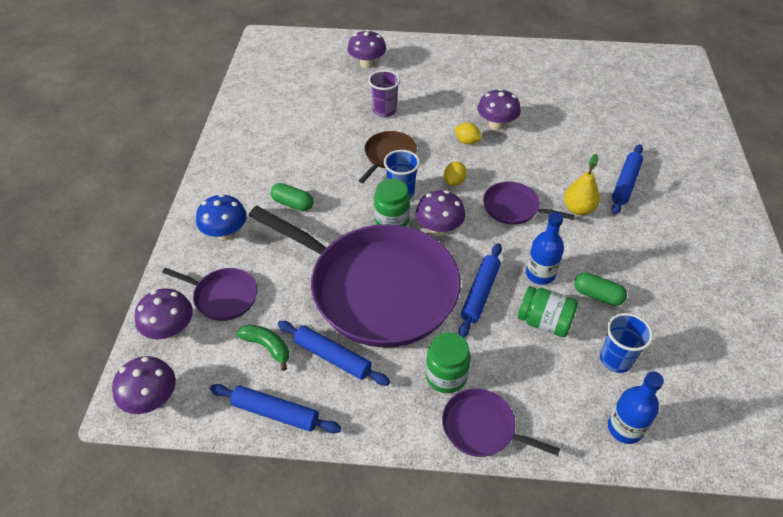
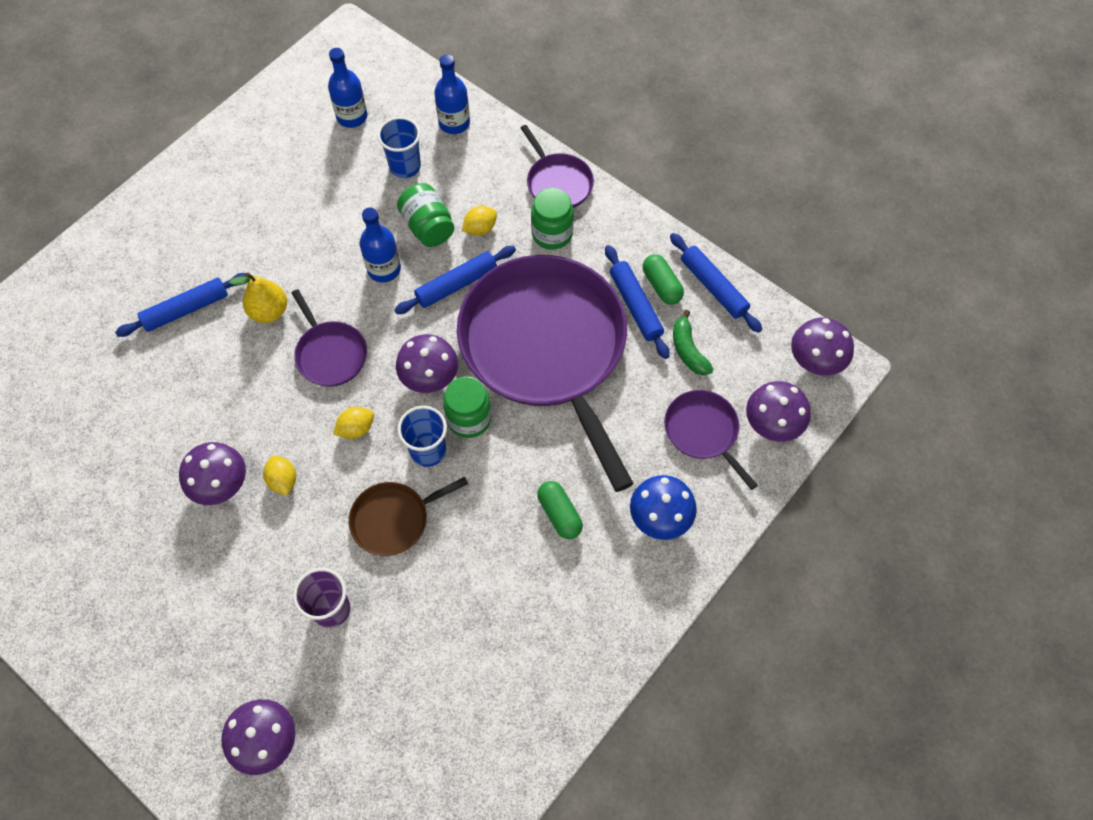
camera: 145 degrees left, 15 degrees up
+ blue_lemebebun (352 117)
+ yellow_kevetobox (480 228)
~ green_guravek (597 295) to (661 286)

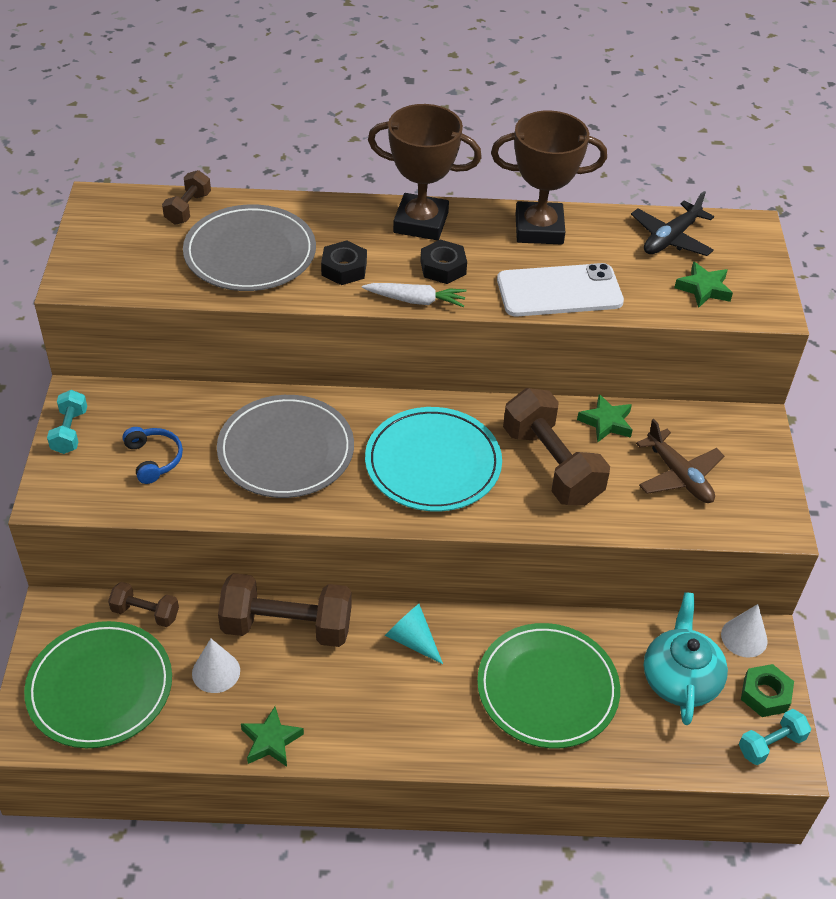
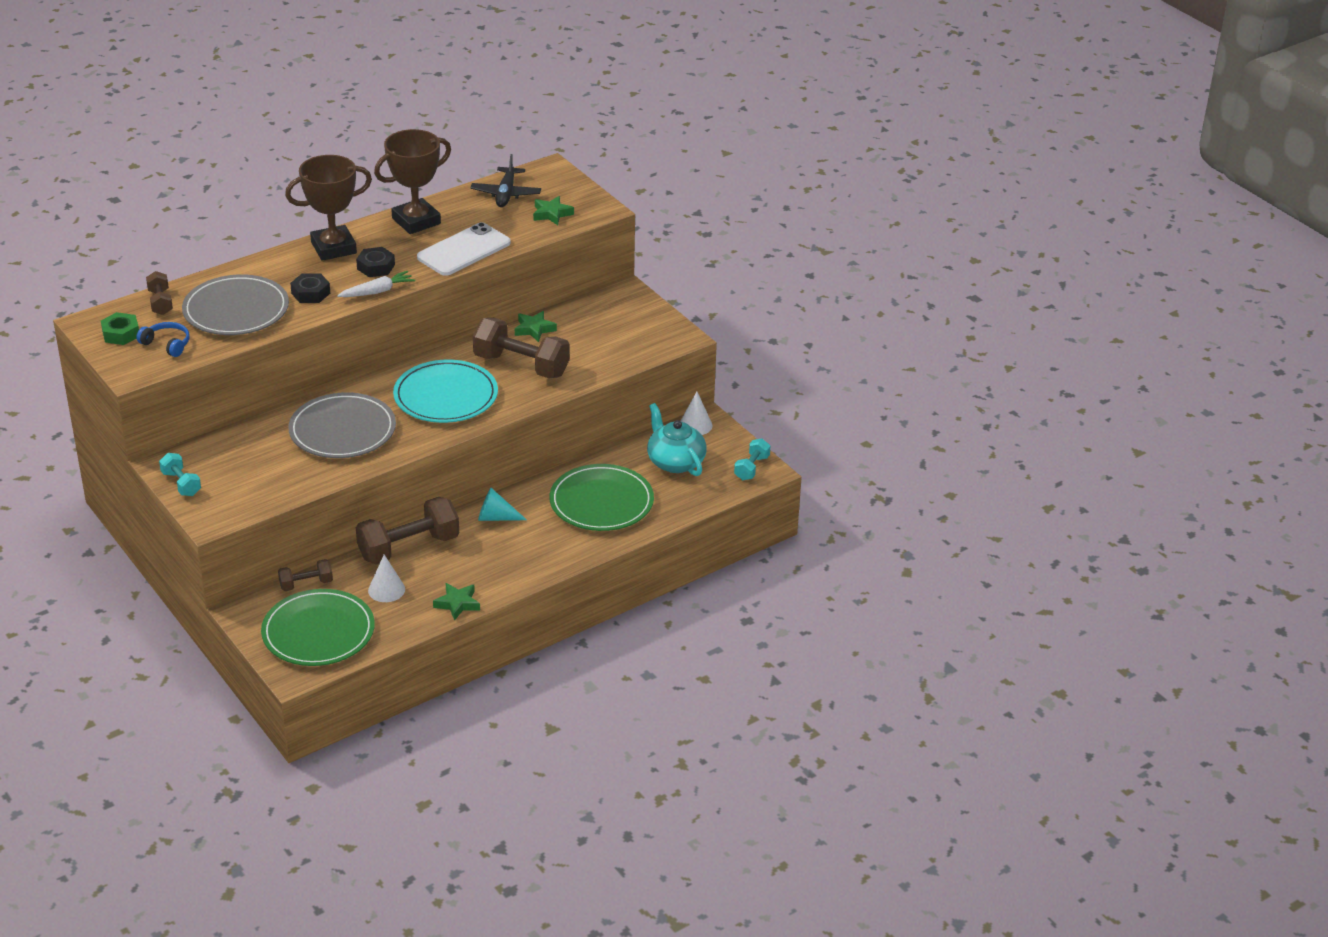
camera: 35 degrees left, 10 degrees down
- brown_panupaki (679 476)
~ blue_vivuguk (154 459) to (167 344)
~ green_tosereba (765 695) to (121 334)

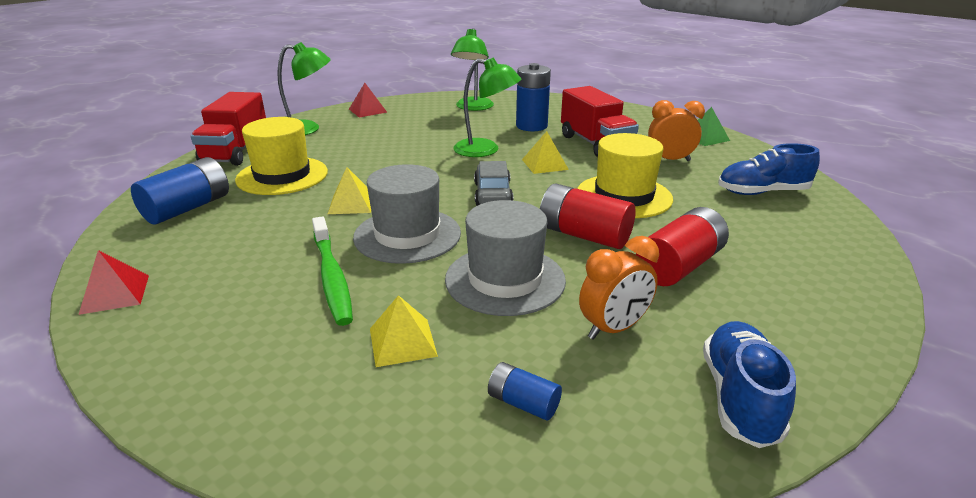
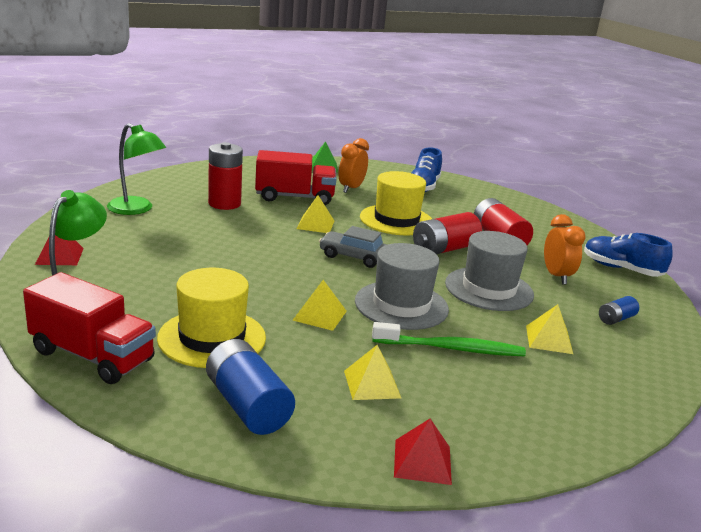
camera: 70 degrees left, 5 degrees down
- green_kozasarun (485 150)
+ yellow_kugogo (372 384)
~ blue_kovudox (531 126) to red_kovudox (224 204)

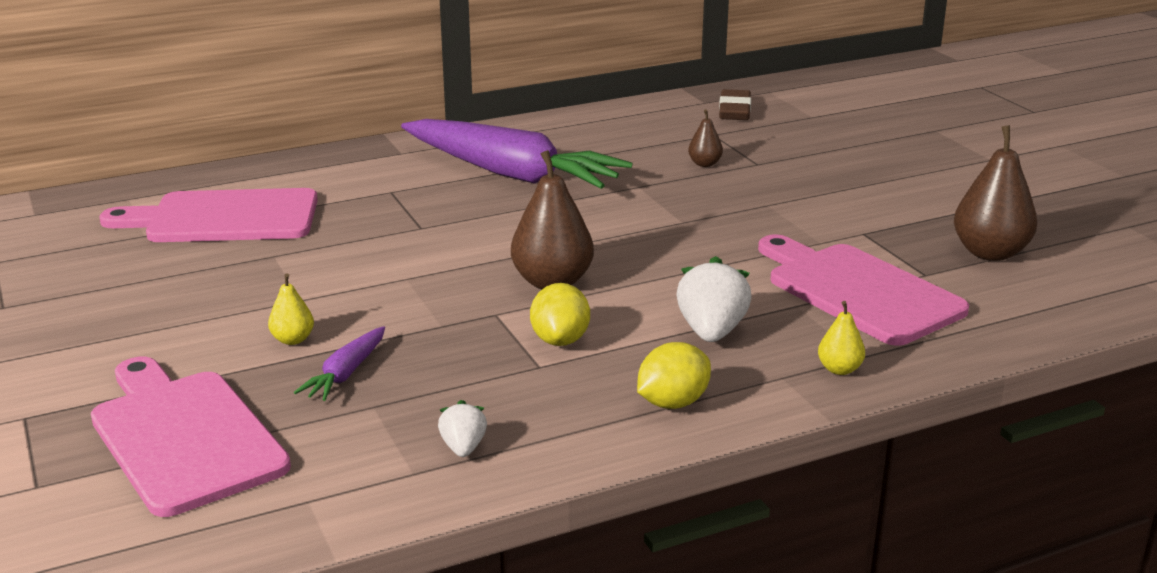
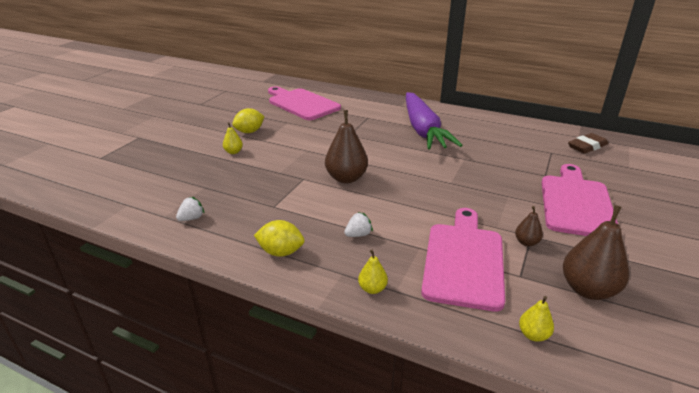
camera: 50 degrees right, 5 degrees up
- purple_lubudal (346 373)
+ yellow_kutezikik (533 335)
~ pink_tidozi (183 437) to (576 203)
~ yellow_kevetobox (560 340) to (249 132)
~ brown_kutezikik (704 164) to (526 242)
~ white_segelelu (711 332) = (358 234) x0.57

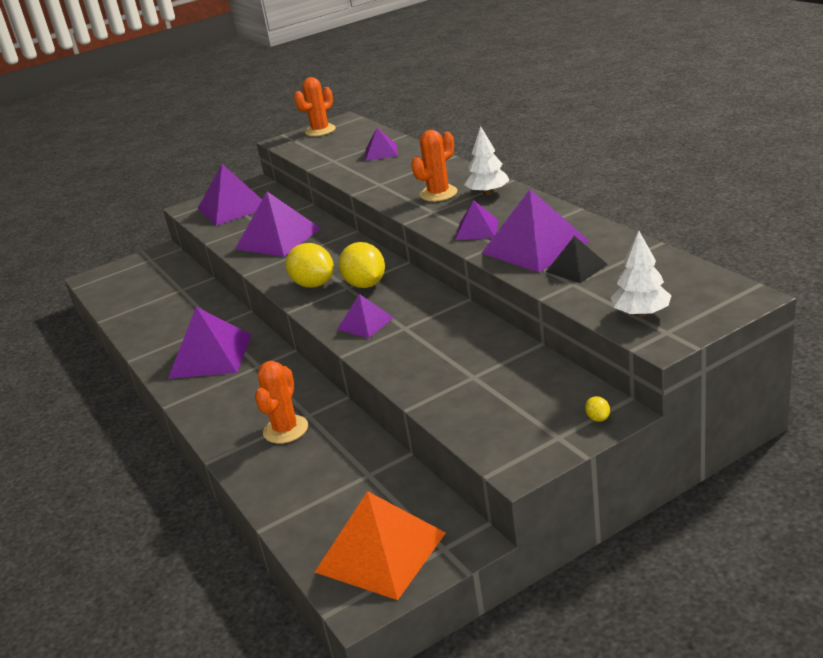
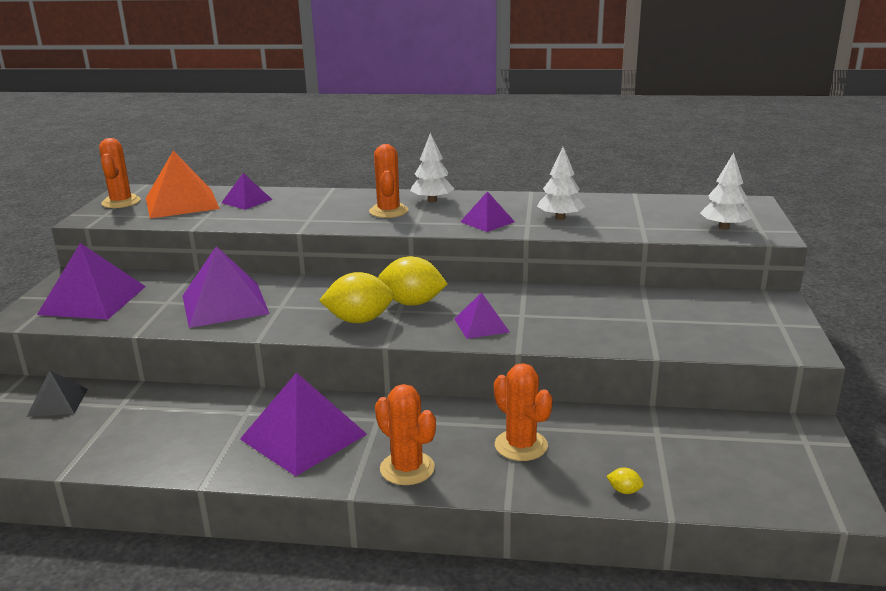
camera: 55 degrees left, 5 degrees down
+ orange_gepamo (407 468)
~ orange_kugogo (381 552) to (182 203)
~ black_kugogo (576 268) to (58 402)
~ yellow_kevetobox (598 418) to (624 491)
~ purple_kugogo (535 247) to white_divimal (560 218)

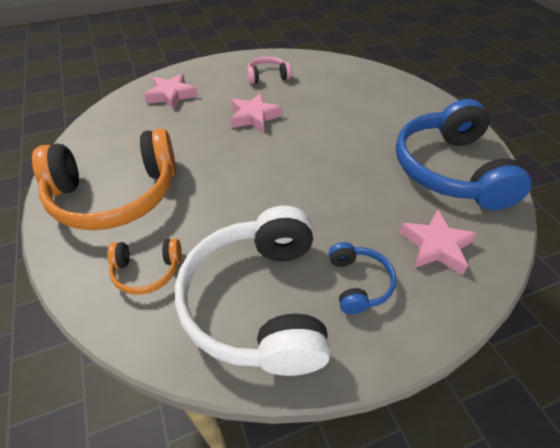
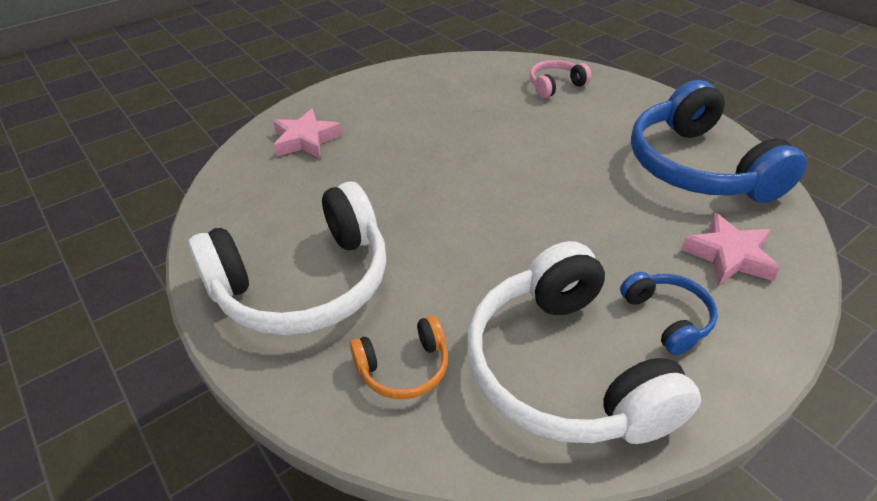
camera: 15 degrees left, 5 degrees down
- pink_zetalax (254 117)
~ pink_vivuguk (267 76) to (555 86)
~ orange_vivuguk (115 195) to white_vivuguk (304 283)

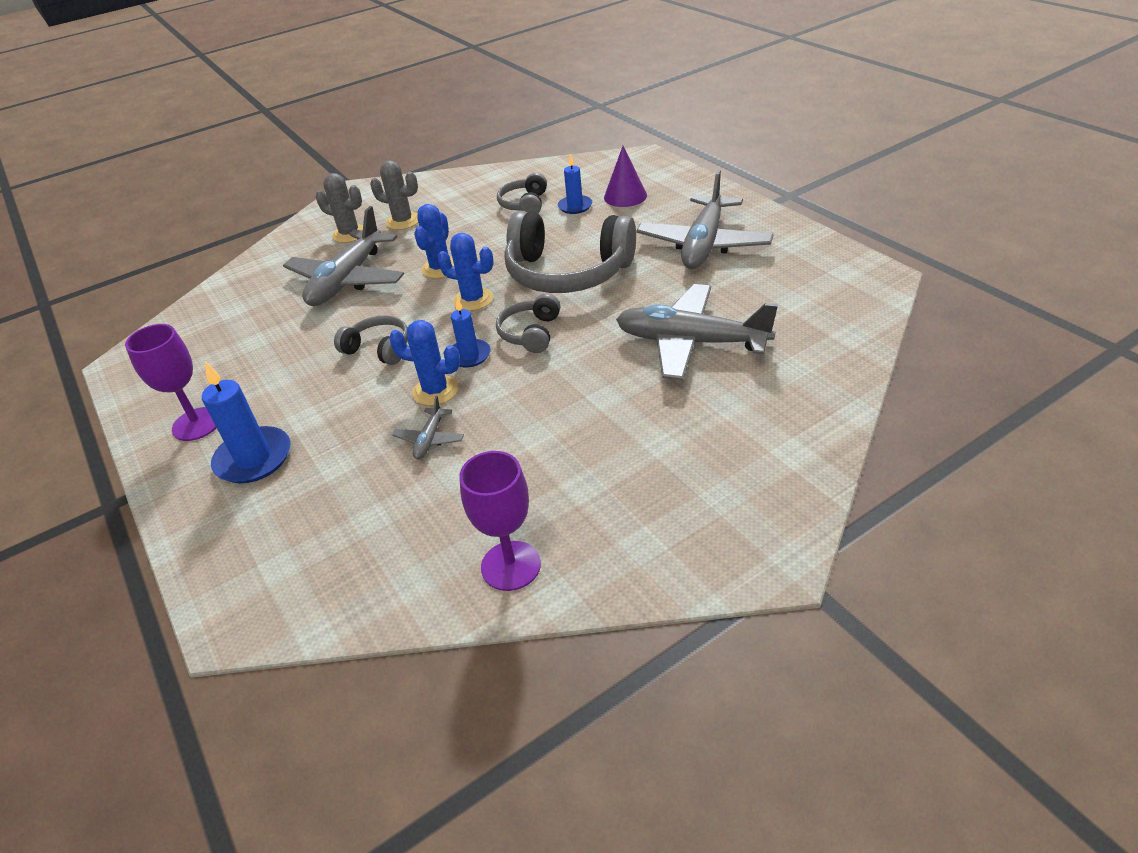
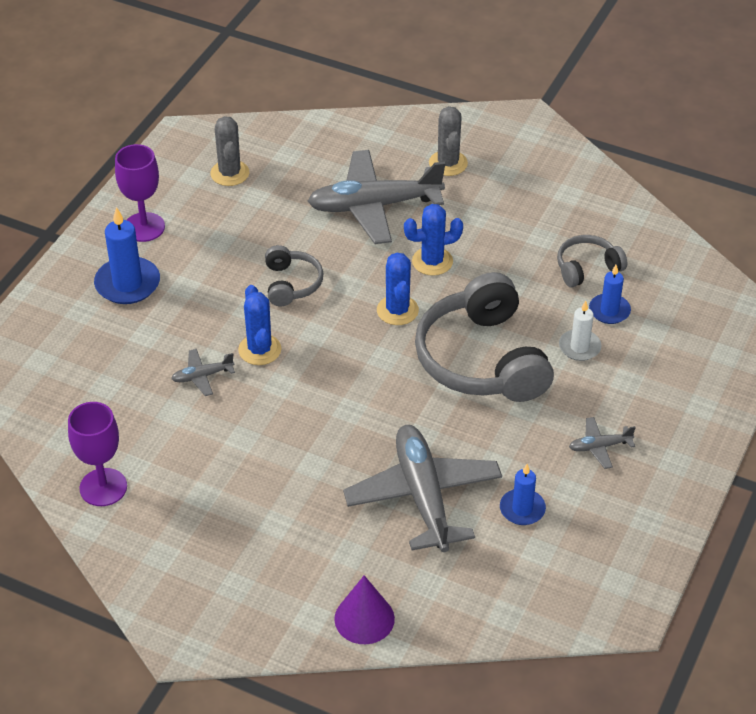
camera: 55 degrees right, 5 degrees up
- grey_vivuguk (530 333)
+ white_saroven (579 347)
~ grey_gepamo (403 221) to (230 173)
~ blue_saroven (469 355) to (522 509)
~ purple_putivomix (625 196) to (364 618)
~ grey_panupaki (704 244) = (599 447) x0.43

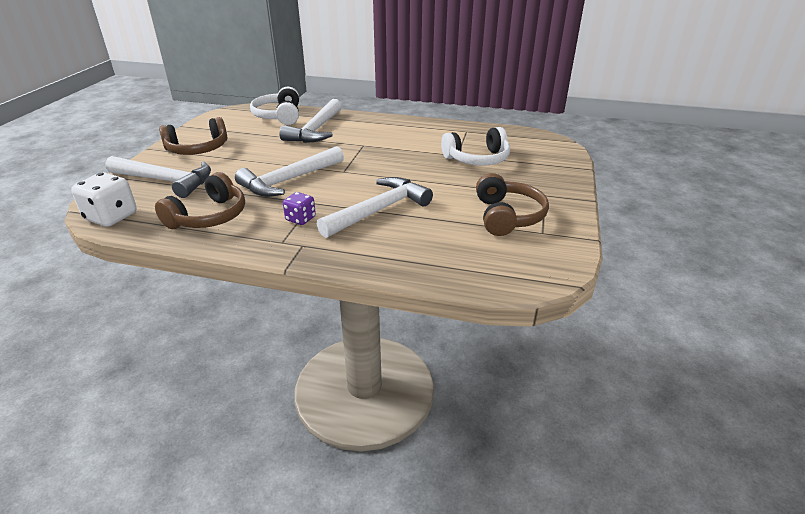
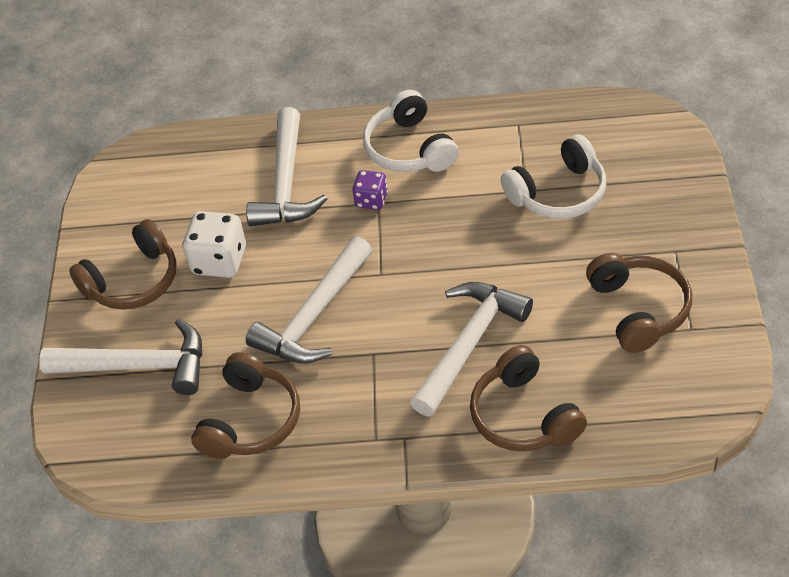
camera: 10 degrees left, 15 degrees up
+ brown_vivuguk (524 416)
~ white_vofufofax (111 217) to (219 261)
~ white_vivuguk (279 116) to (410 149)
~ purple_vofufofax (300 219) to (371 200)

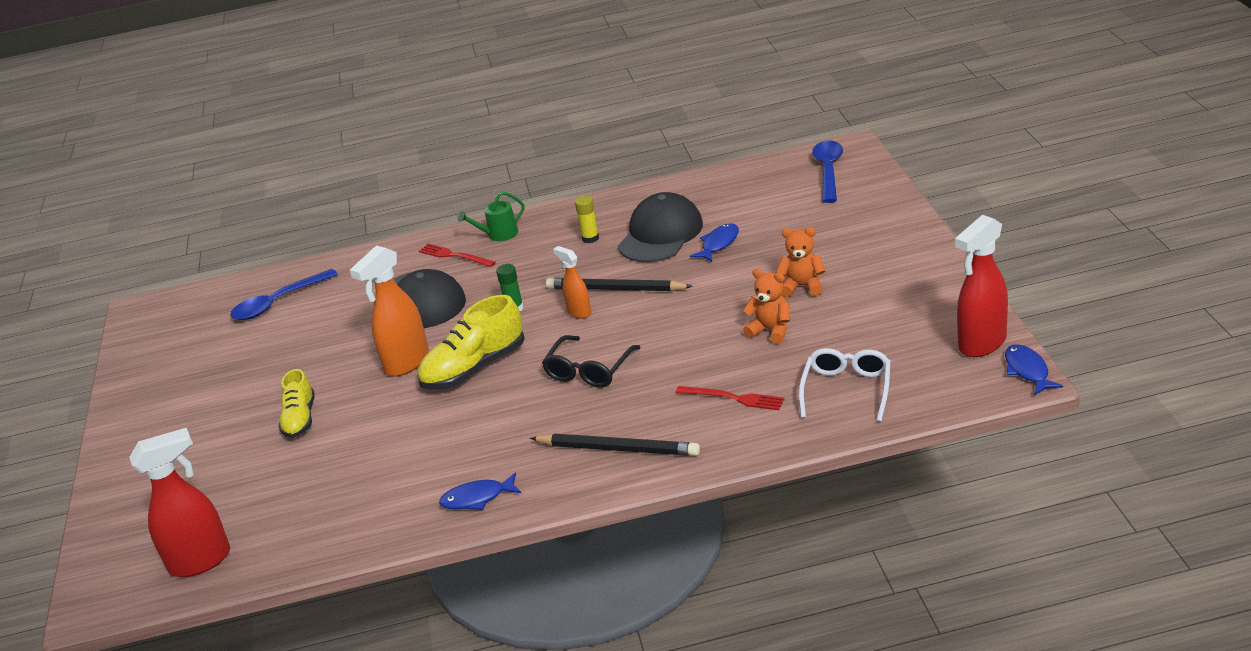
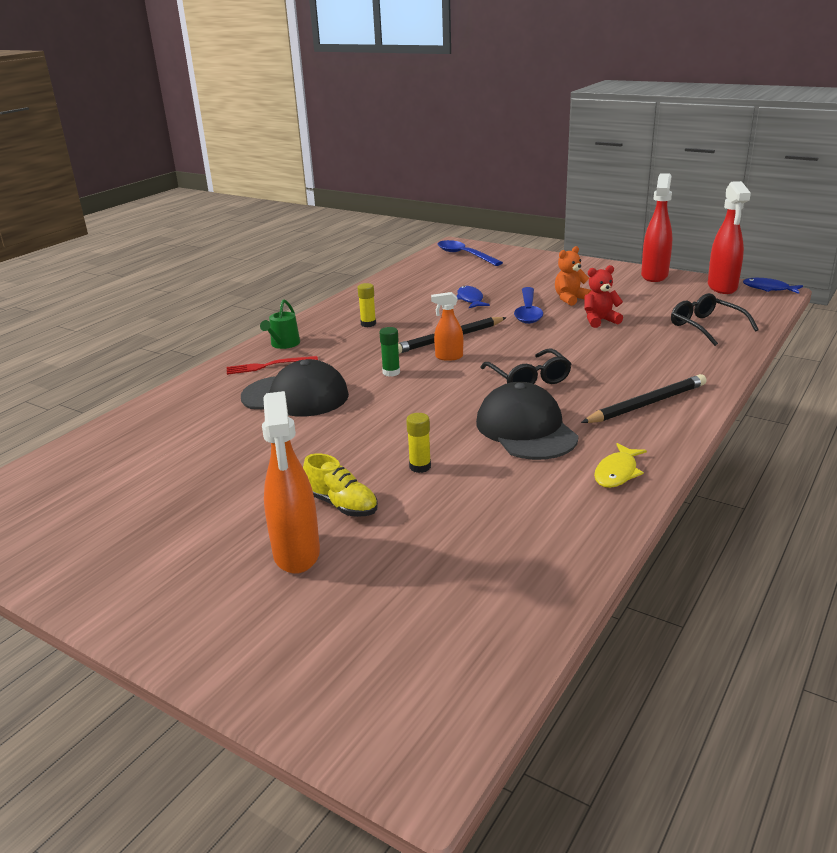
camera: 50 degrees left, 5 degrees down
- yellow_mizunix (474 368)
- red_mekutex (733 398)
+ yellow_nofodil (420 467)
~ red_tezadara (201 561) to (654 275)
~ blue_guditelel (278 303) to (528 312)
~ orange_tezadara (406 363) to (296 554)
~ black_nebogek (660 234) to (526 429)
~ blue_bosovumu (477 498) to yellow_bosovumu (617 472)
~ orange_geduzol (771 330) to red_geduzol (600 321)
~ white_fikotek (847 389) to black_fikotek (706 327)

